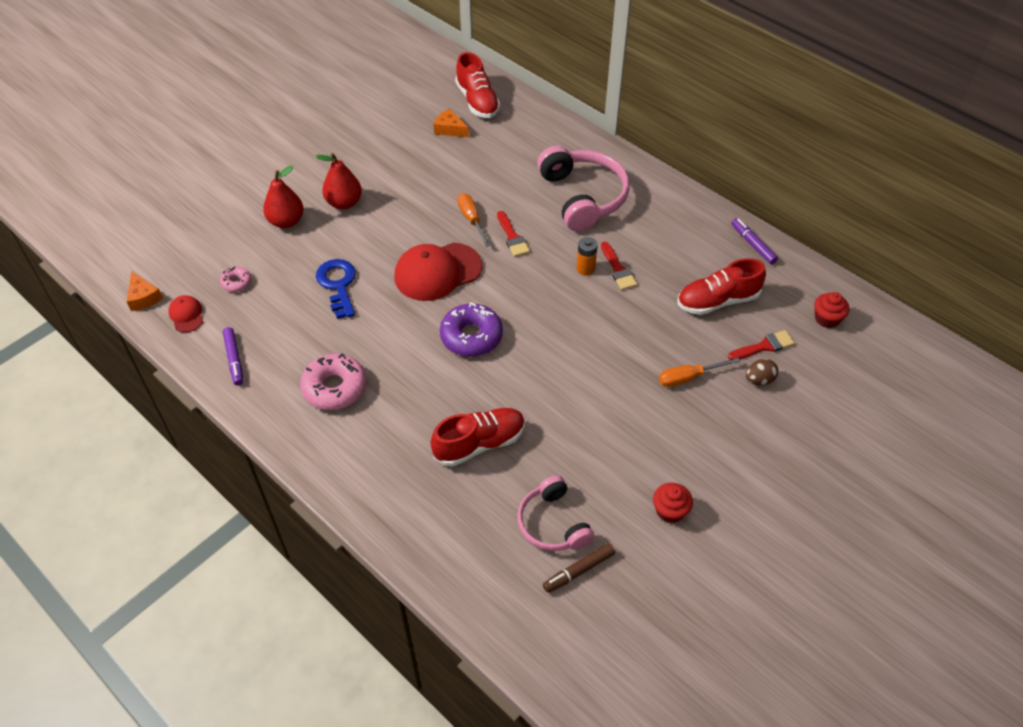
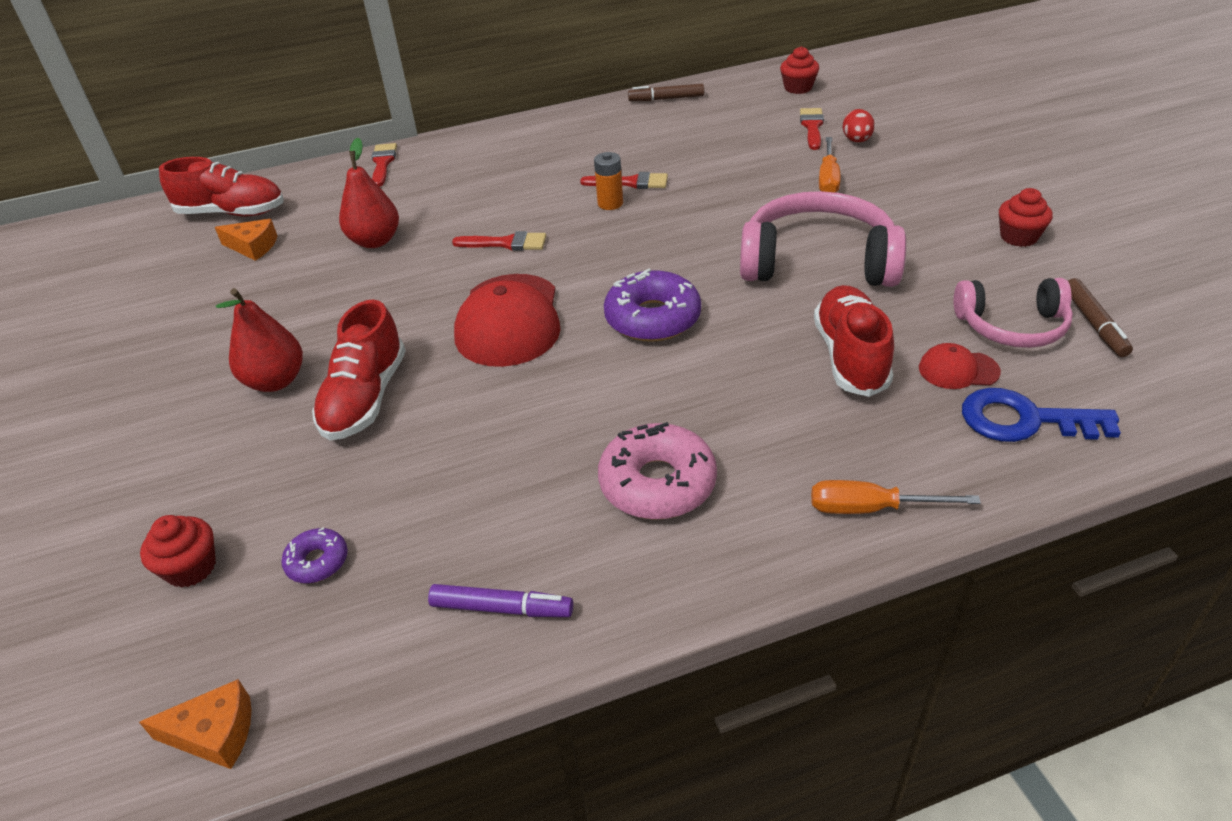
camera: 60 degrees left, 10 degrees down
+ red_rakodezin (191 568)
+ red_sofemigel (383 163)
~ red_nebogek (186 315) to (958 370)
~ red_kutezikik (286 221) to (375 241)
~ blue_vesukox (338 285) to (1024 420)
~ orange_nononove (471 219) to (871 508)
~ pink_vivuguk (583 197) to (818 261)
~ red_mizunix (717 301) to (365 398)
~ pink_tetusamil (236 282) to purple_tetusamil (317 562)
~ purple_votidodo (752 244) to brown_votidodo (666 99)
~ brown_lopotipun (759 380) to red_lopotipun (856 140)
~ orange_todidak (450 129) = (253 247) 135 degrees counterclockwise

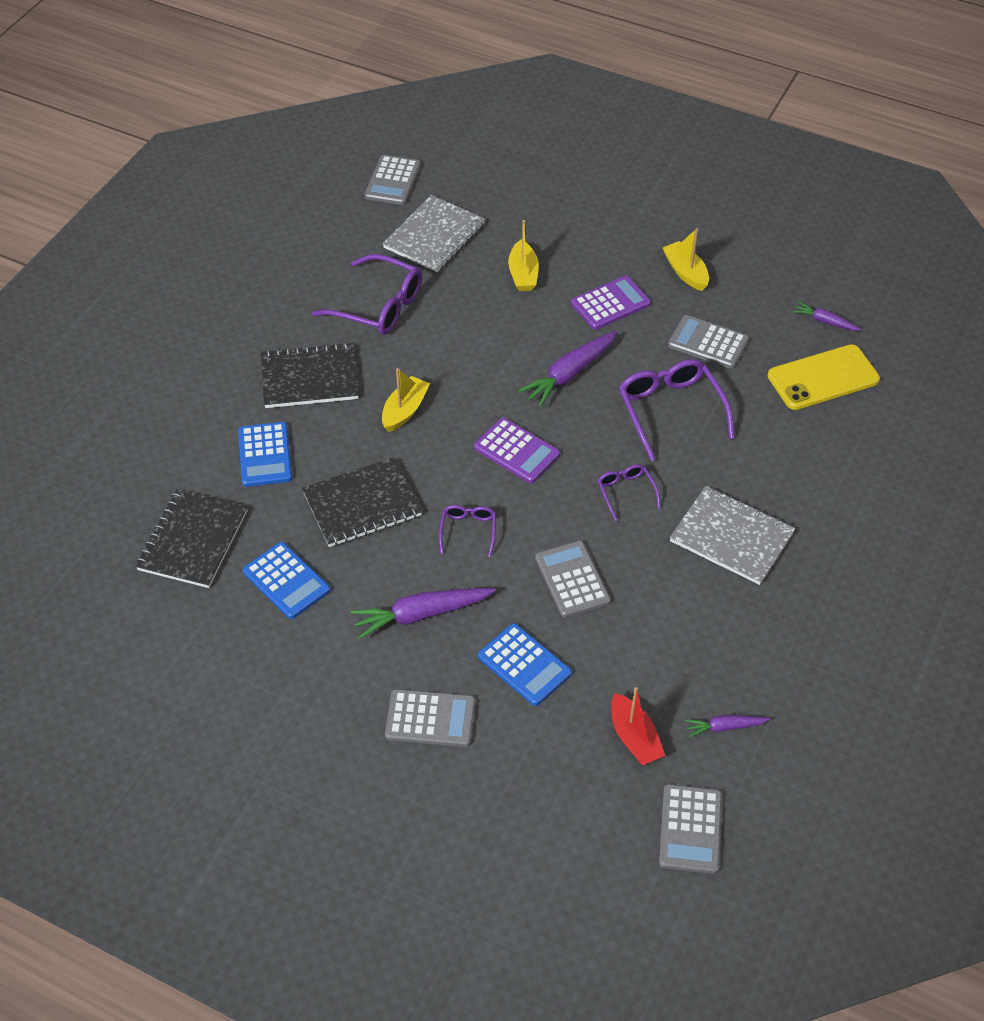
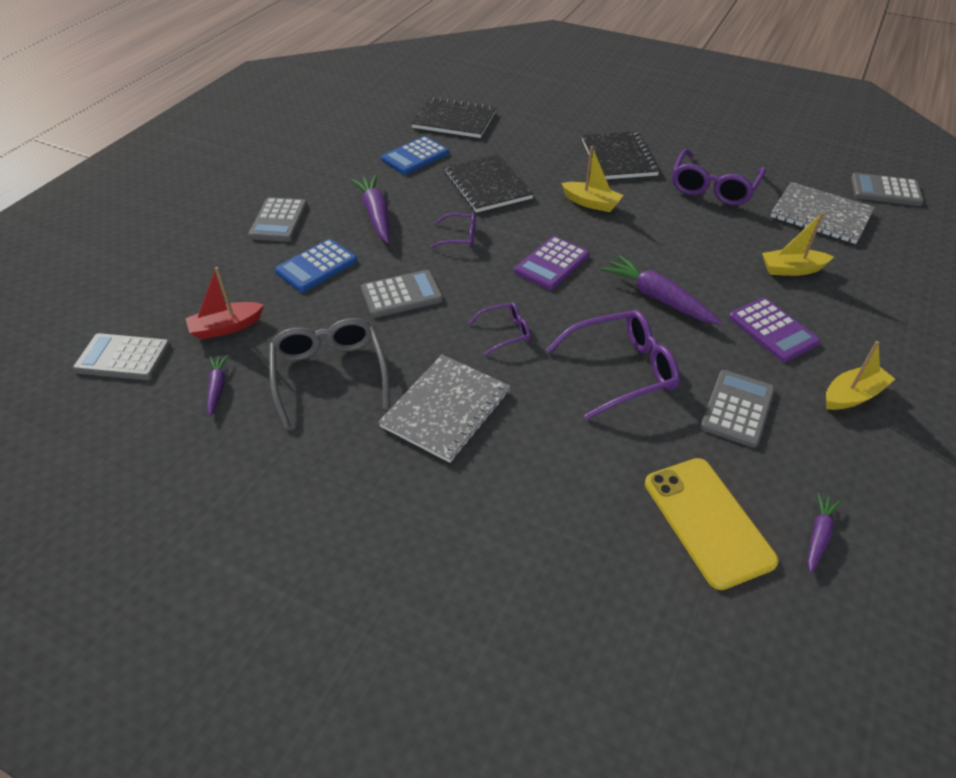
camera: 90 degrees right, 5 degrees down
- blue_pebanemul (265 455)
+ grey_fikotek (330 375)

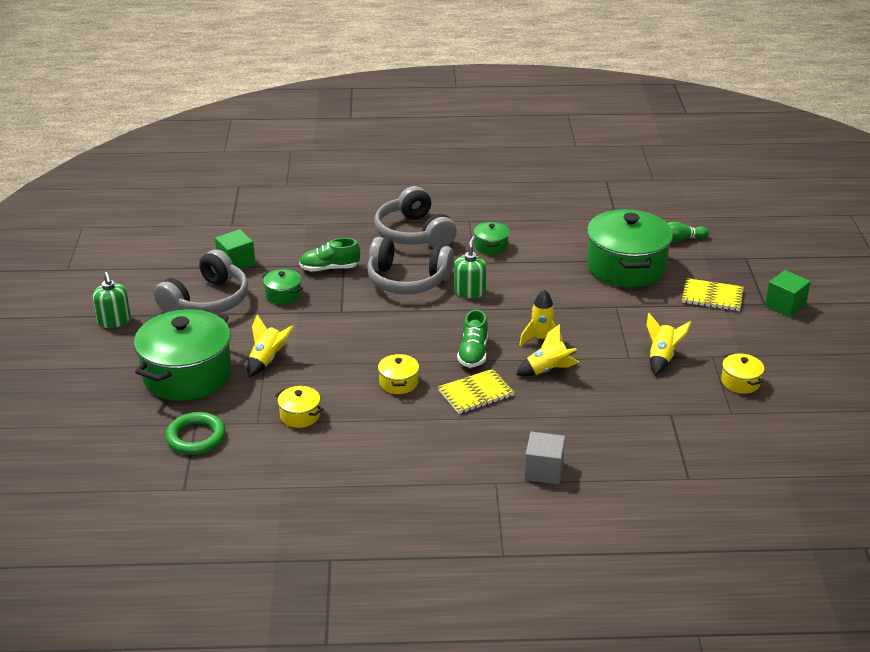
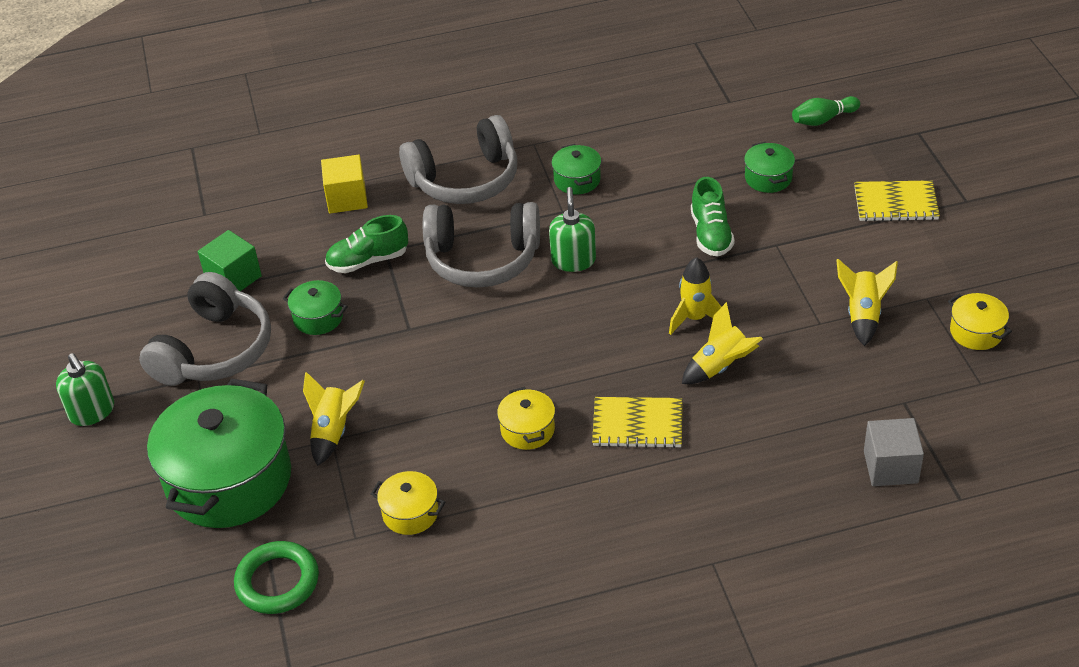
camera: 10 degrees left, 10 degrees up
- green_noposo (785 305)
+ yellow_noposo (347 198)
~ green_mizunix (473 353) to (711 234)
~ grey_noposo (544 471) to (890 467)
~ grey_vivuguk (414 233) = (465 179) 75 degrees counterclockwise
~ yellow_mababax (476 393) = (637 424) 45 degrees clockwise
~ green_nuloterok (626 267) = (768 178) x0.43

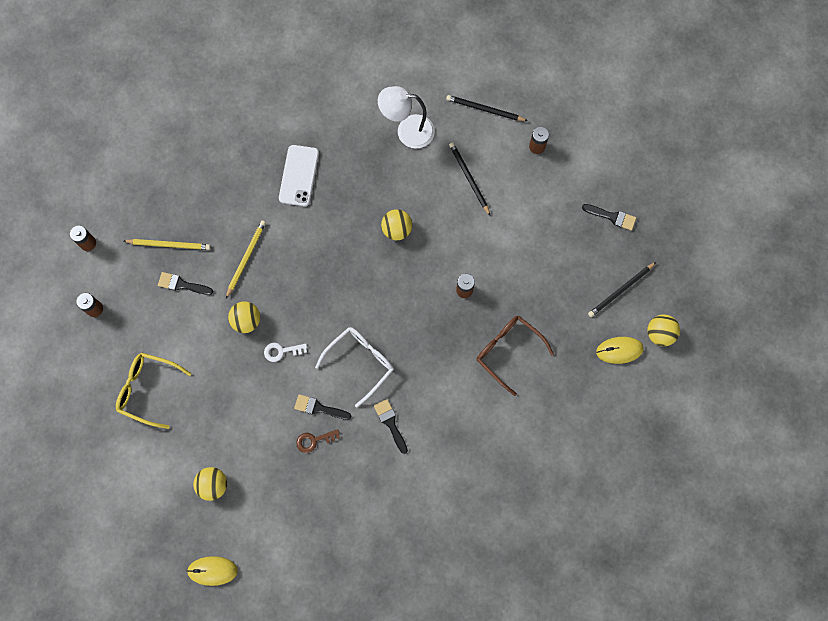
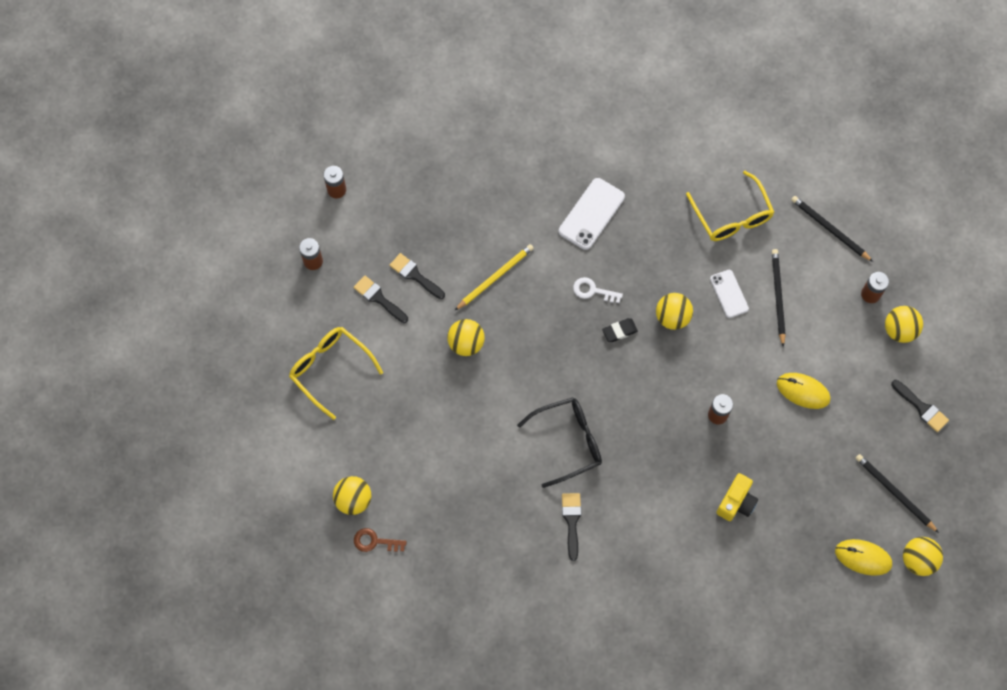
camera: 25 degrees right, 5 degrees down
- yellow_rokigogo (169 245)
+ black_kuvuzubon (619 331)
+ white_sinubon (729 294)
+ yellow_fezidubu (899 330)
~ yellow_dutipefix (212 571) to (803 391)
~ white_vesukox (281 351) to (593 291)
~ black_sofemigel (319 408) to (379 298)
~ brown_vesukox (314 440) to (375 541)
~ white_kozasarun (407 131) to yellow_fikotek (732 216)
~ brown_fikotek (508 351) to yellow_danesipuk (736 502)
~ white_fikotek (360 362) to black_fikotek (568 442)
~ black_rokigogo (620 290) = (894 493) 60 degrees clockwise

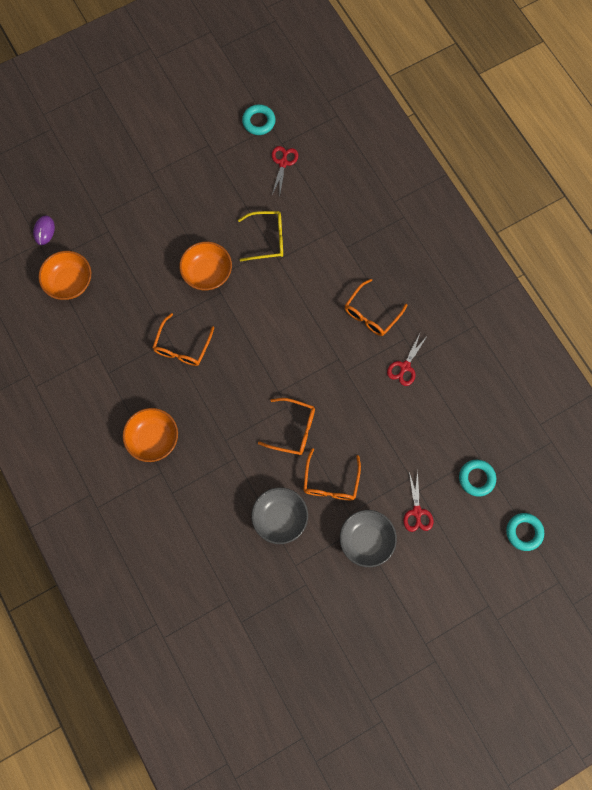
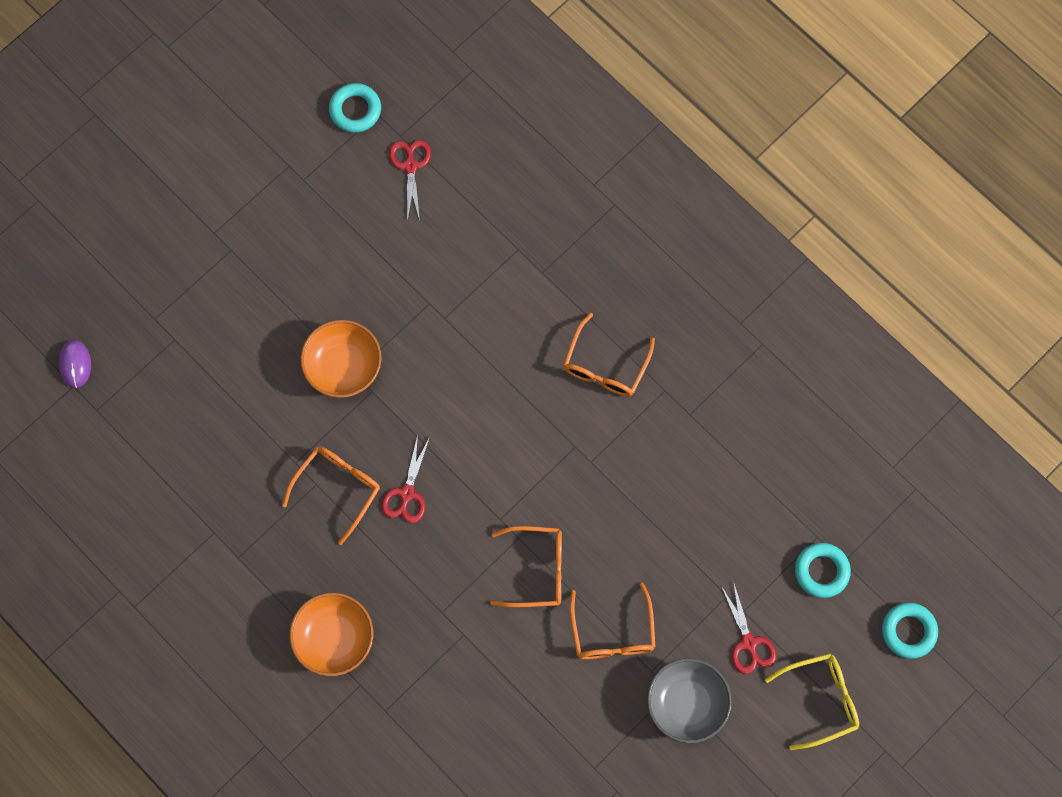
camera: 15 degrees left, 0 degrees up
- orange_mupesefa (69 282)
- grey_mupesefa (280 518)
~ yellow_fikotek (267 239) to (820 700)
~ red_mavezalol (405 367) to (407 494)
~ orange_fikotek (182 347) = (337 489) 150 degrees counterclockwise

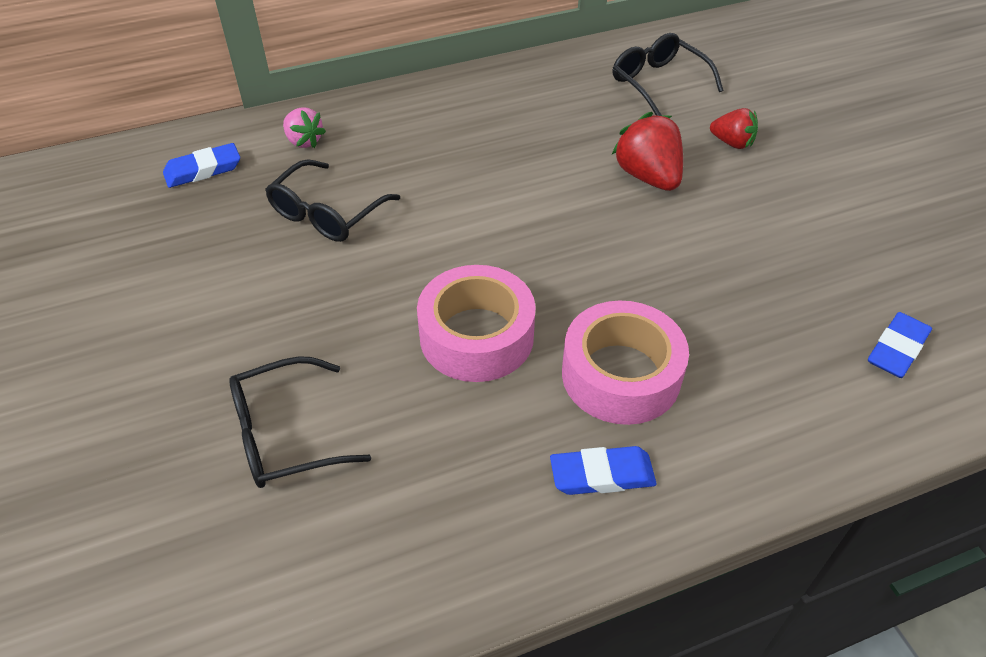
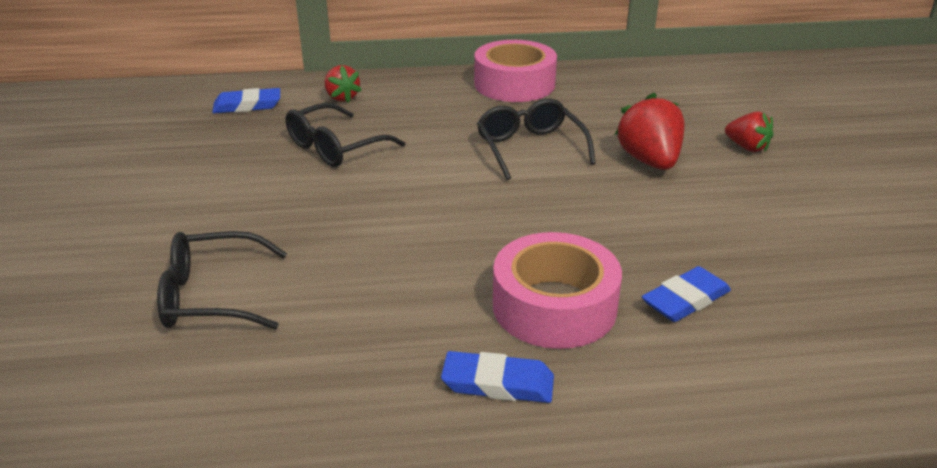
camera: 15 degrees right, 15 degrees down
~ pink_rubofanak (476 336) to (514 84)
~ black_fikotek (658 83) to (530 148)
~ blue_kuvuzubon (897 349) to (685 300)
~ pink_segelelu (304 141) to red_segelelu (342 97)

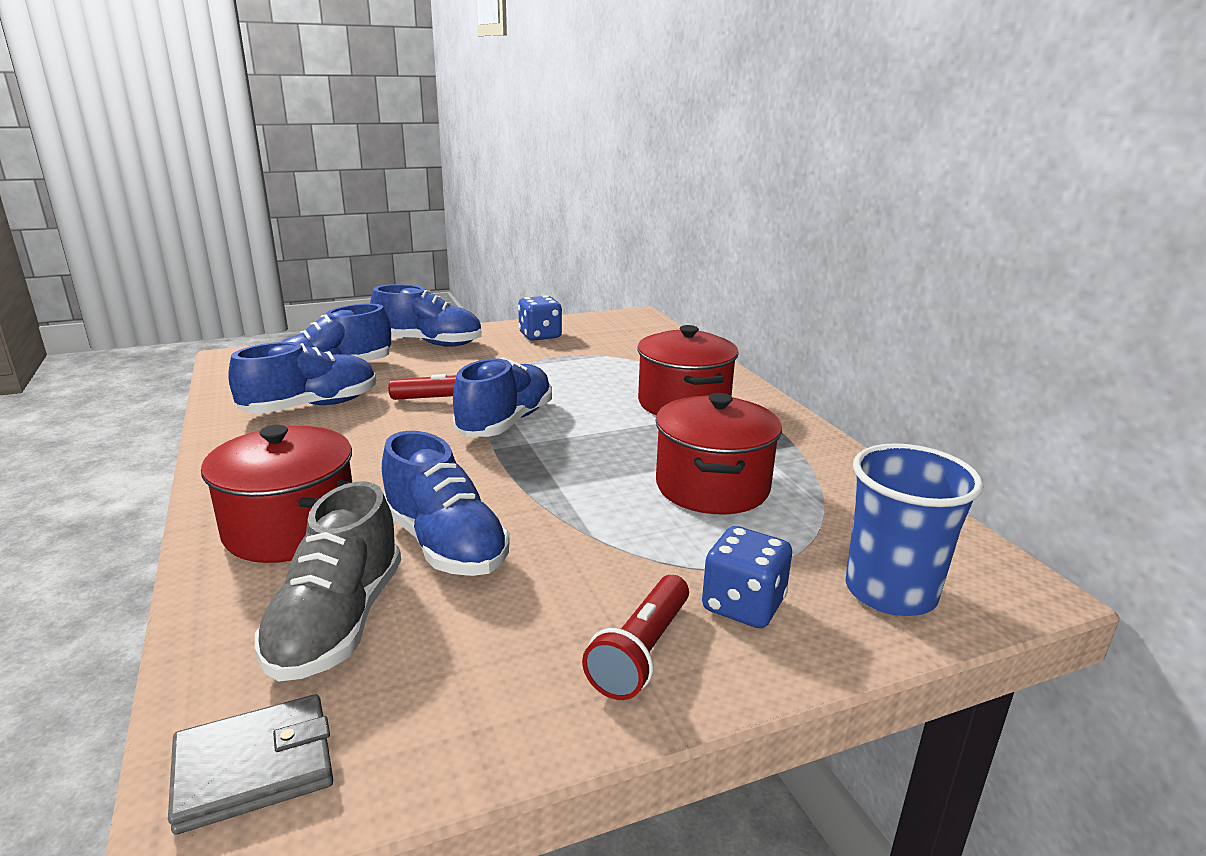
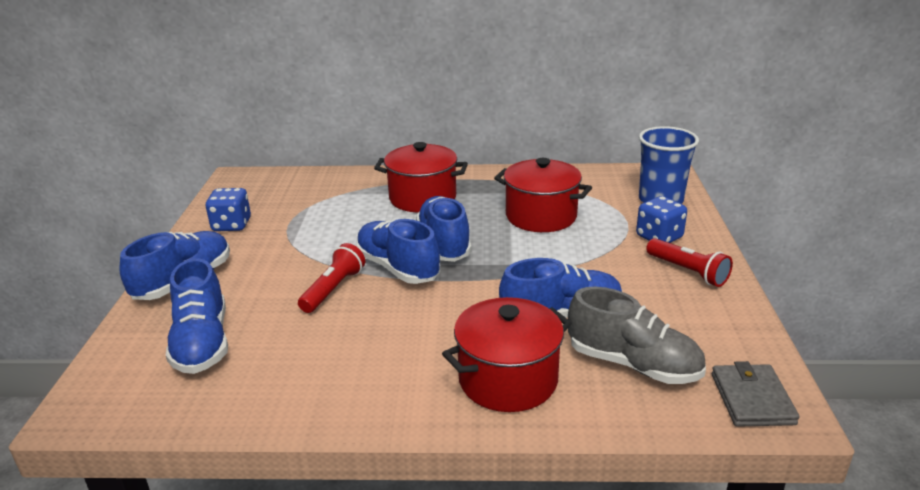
camera: 65 degrees left, 5 degrees up
~ blue_mizunix (311 407) to (444 244)

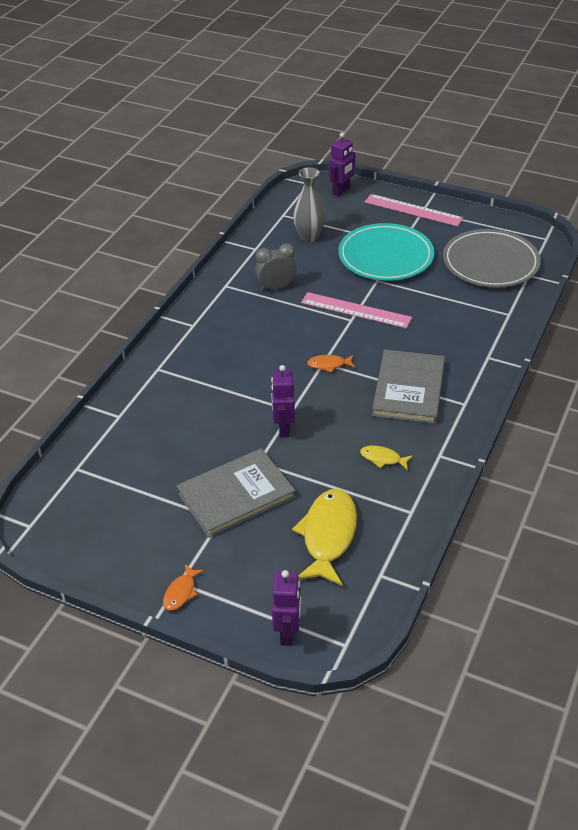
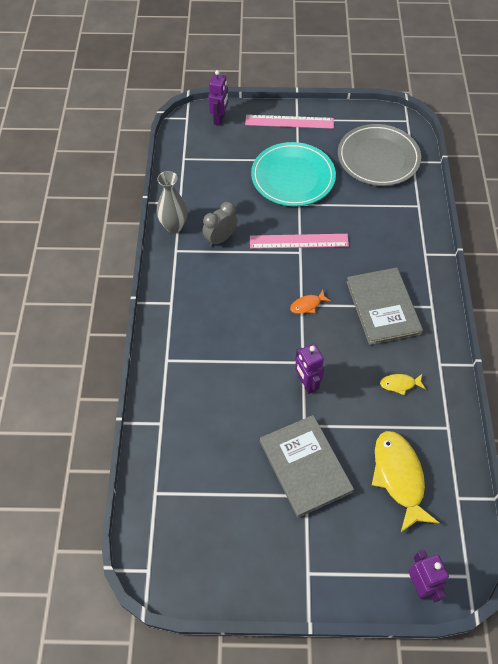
camera: 25 degrees left, 15 degrees up
- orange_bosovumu (181 592)
~ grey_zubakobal (309 237) to (174 226)
~ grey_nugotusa (236 495) = (305 466) 60 degrees counterclockwise

